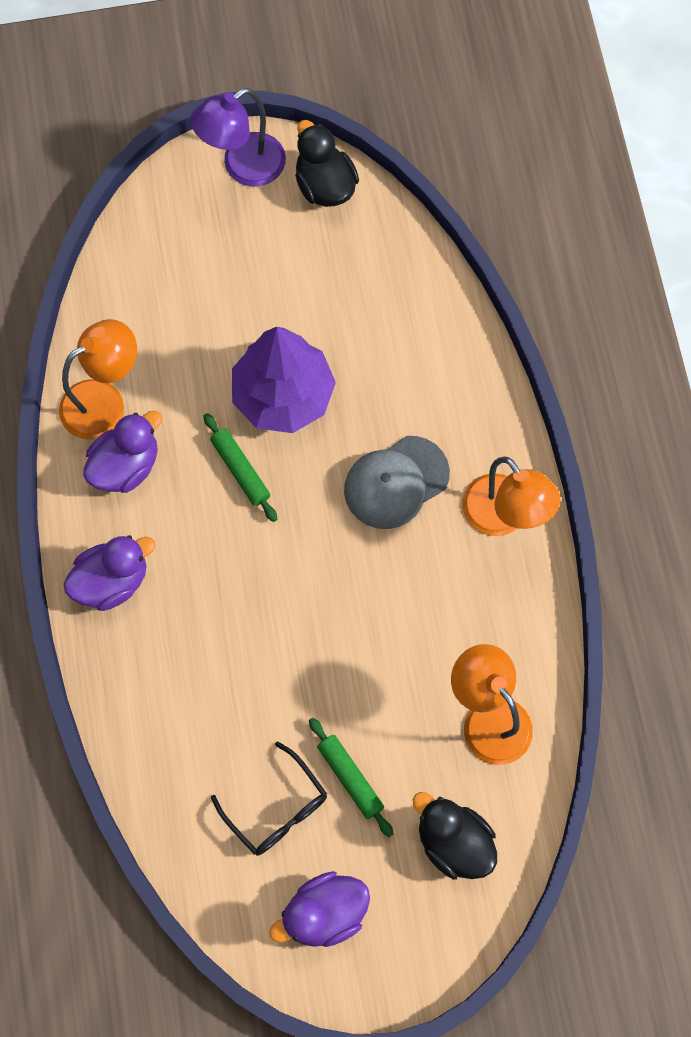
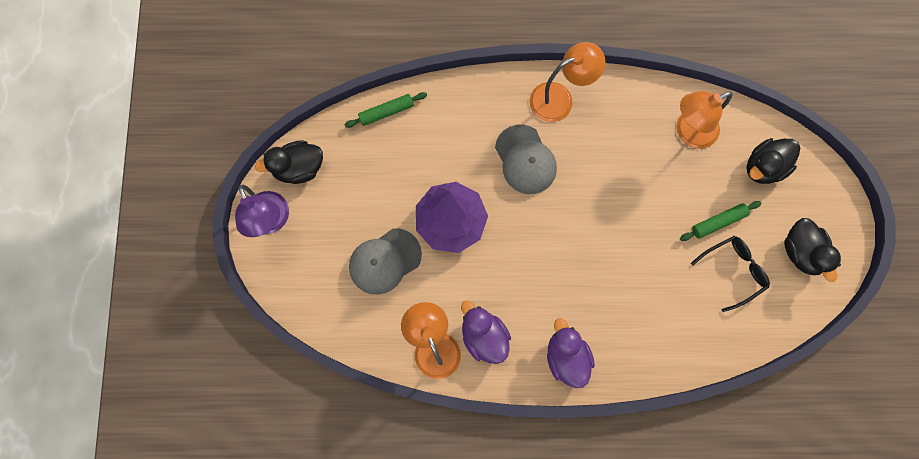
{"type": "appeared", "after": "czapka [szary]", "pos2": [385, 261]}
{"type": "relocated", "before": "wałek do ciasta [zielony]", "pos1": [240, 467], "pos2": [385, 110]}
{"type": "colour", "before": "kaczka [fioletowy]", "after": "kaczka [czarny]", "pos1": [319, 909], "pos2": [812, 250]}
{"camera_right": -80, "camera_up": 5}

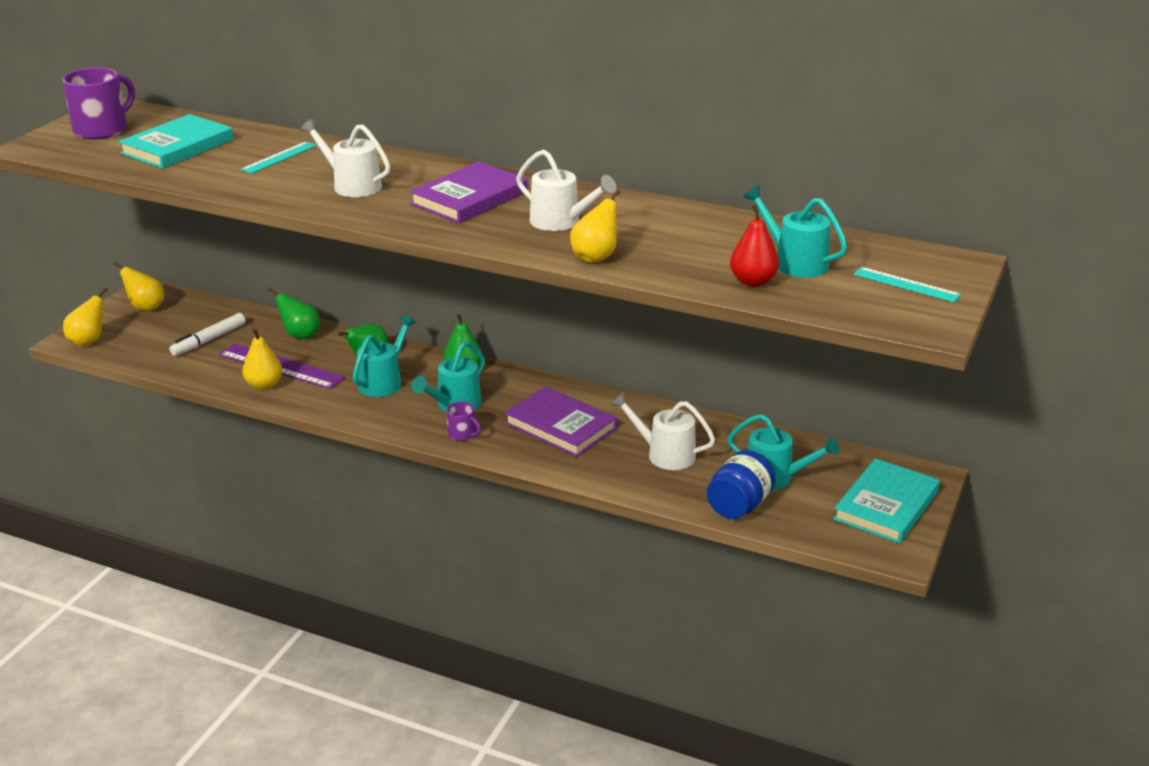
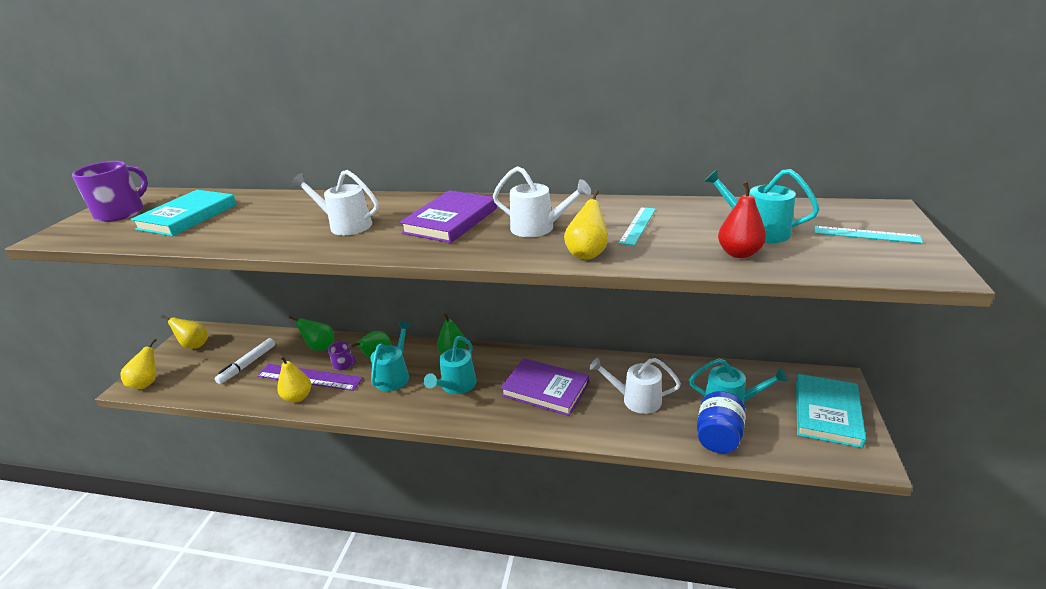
{"type": "relocated", "before": "linijka [turkusowy]", "pos1": [278, 157], "pos2": [637, 226]}
{"type": "relocated", "before": "kubek [fioletowy]", "pos1": [463, 421], "pos2": [342, 356]}
{"camera_right": -10, "camera_up": 0}

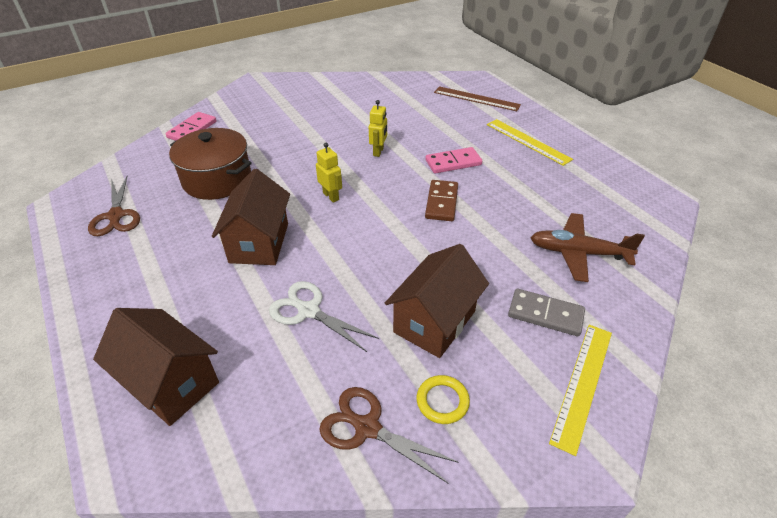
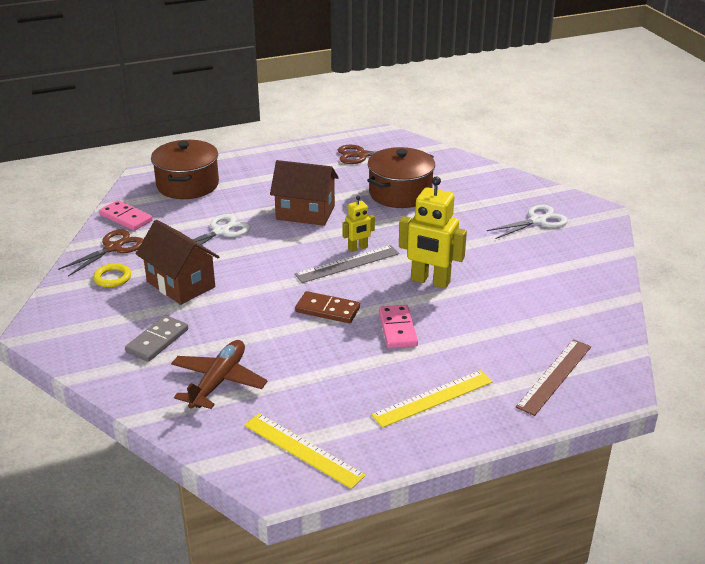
{"type": "appeared", "after": "linijka [szary]", "pos2": [347, 264]}
{"type": "appeared", "after": "nożyczki [biały]", "pos2": [527, 222]}
{"type": "relocated", "before": "kostka domina [różowy]", "pos1": [191, 126], "pos2": [126, 215]}
{"type": "relocated", "before": "linijka [żółty]", "pos1": [580, 390], "pos2": [305, 451]}
{"type": "exchanged", "before": "domek [brązowy]", "after": "garnek [brązowy]", "pos1": [156, 367], "pos2": [185, 169]}
{"type": "size", "before": "robot [żółty]", "pos1": [378, 128], "pos2": [433, 232], "scale": 1.86}
{"camera_right": 100, "camera_up": -10}

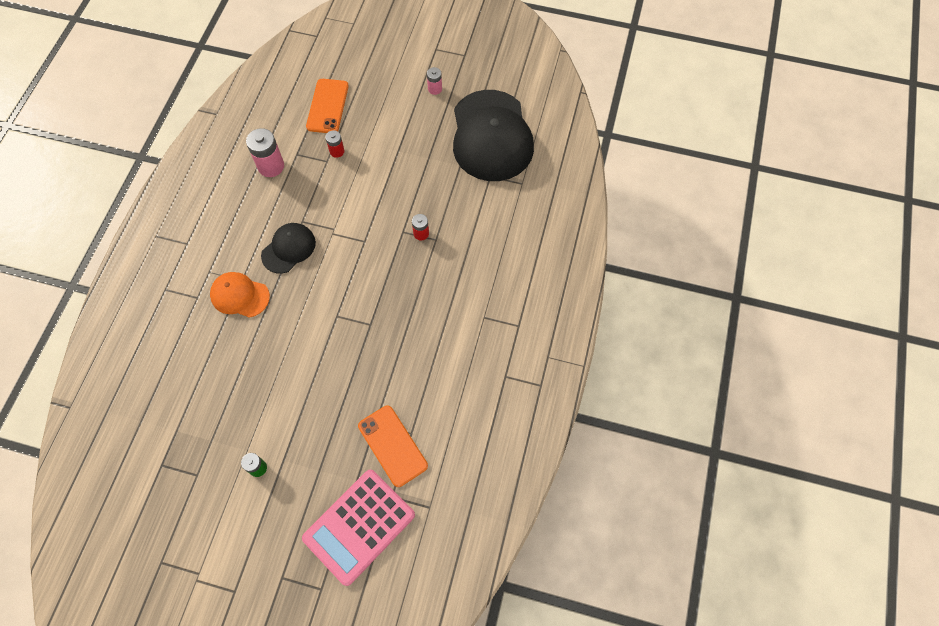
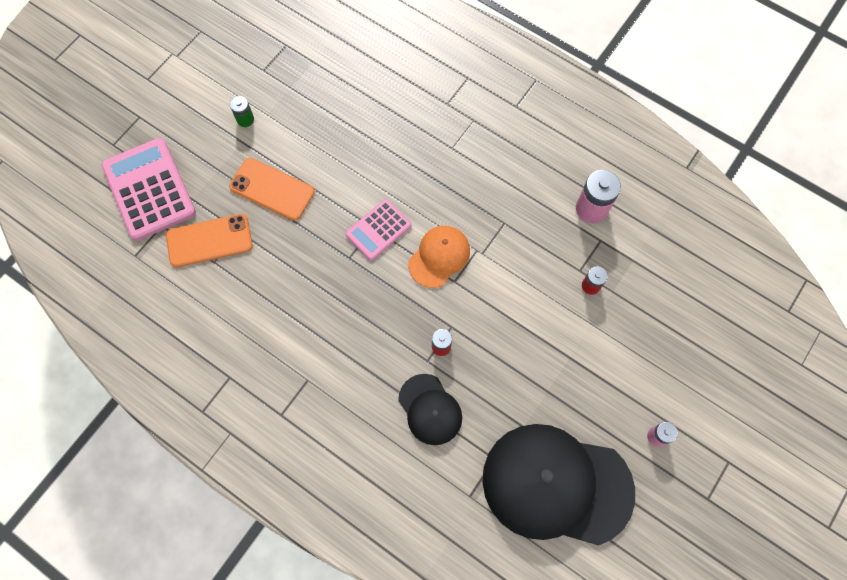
{"type": "appeared", "after": "kalkulator [różowy]", "pos2": [378, 230]}
{"type": "relocated", "before": "czapka [pomarańczowy]", "pos1": [240, 295], "pos2": [439, 257]}
{"type": "relocated", "before": "czapka [czarny]", "pos1": [288, 248], "pos2": [430, 409]}
{"type": "relocated", "before": "telefon [pomarańczowy]", "pos1": [327, 106], "pos2": [272, 189]}
{"camera_right": 110, "camera_up": 5}

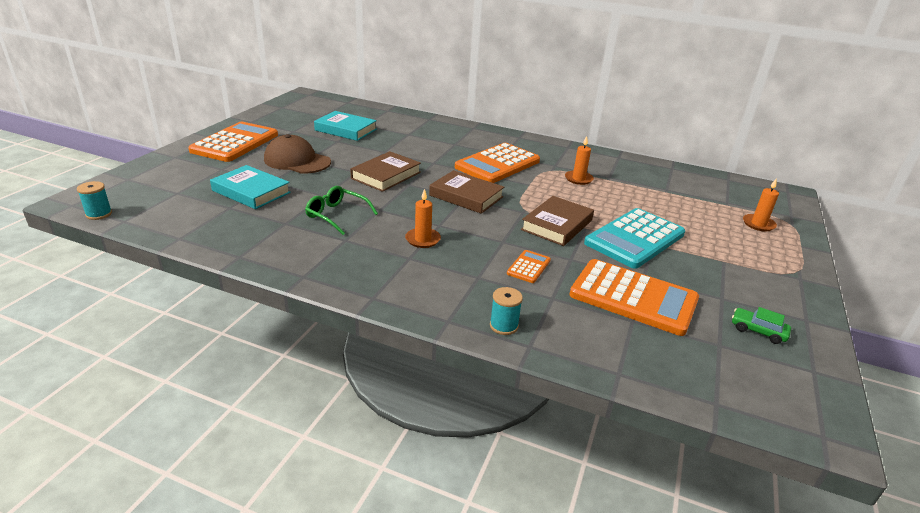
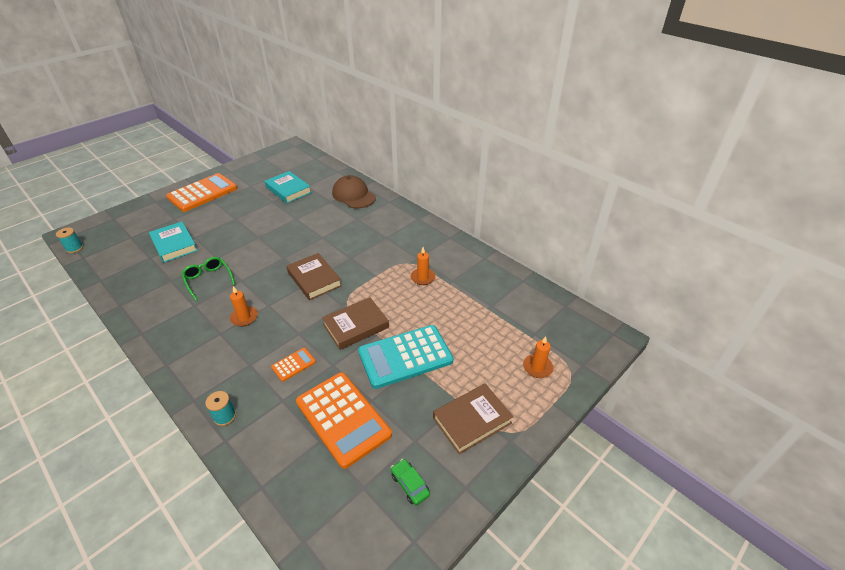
{"type": "missing", "before": "kalkulator [pomarańczowy]", "pos1": [497, 163]}
{"type": "relocated", "before": "czapka [brązowy]", "pos1": [297, 154], "pos2": [354, 191]}
{"type": "relocated", "before": "książka [brązowy]", "pos1": [385, 171], "pos2": [473, 419]}
{"camera_right": 25, "camera_up": 10}

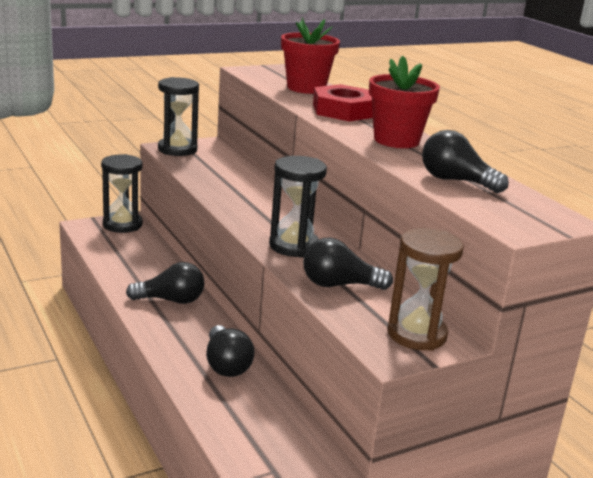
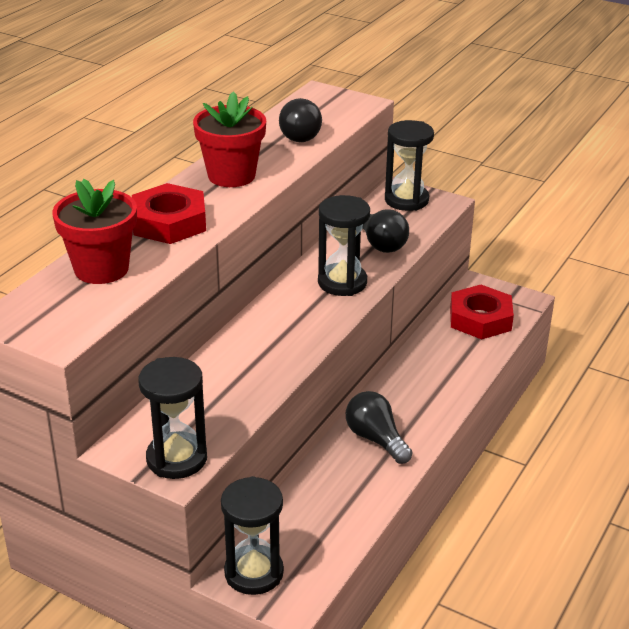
{"type": "missing", "before": "żarówka [czarny]", "pos1": [230, 351]}
{"type": "appeared", "after": "nakrętka [czerwony]", "pos2": [482, 312]}
{"type": "colour", "before": "klepsydra [brązowy]", "after": "klepsydra [czarny]", "pos1": [425, 289], "pos2": [409, 165]}
{"camera_right": -120, "camera_up": 10}

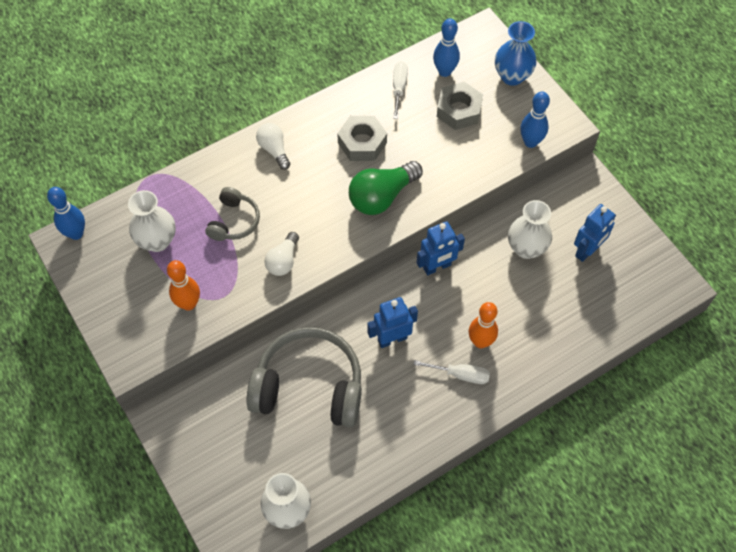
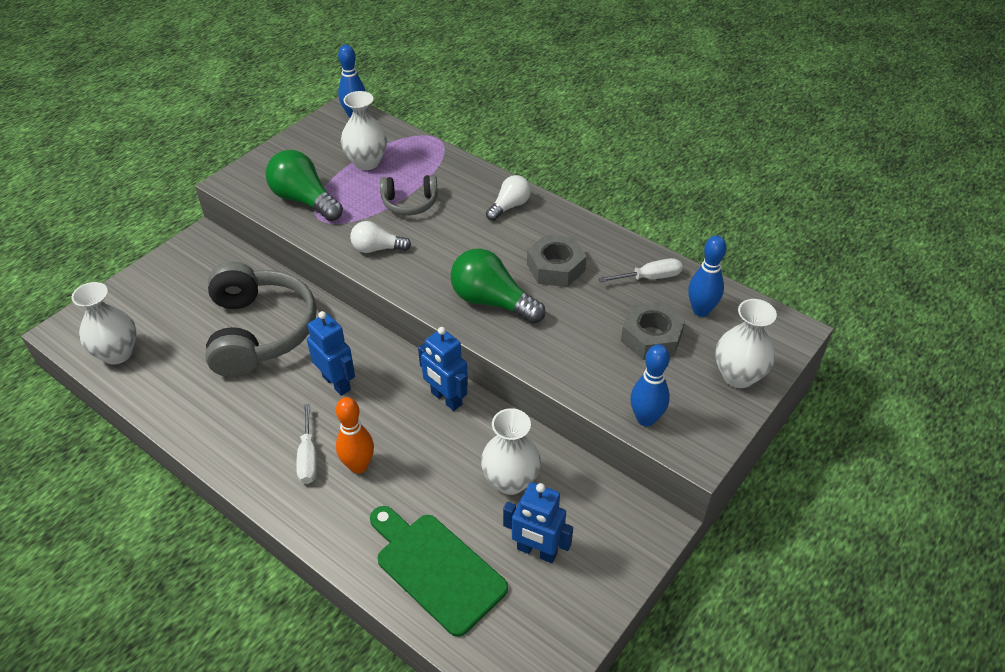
{"type": "appeared", "after": "deska do krojenia [zielony]", "pos2": [439, 571]}
{"type": "exchanged", "before": "kręgiel [pomarańczowy]", "after": "żarówka [zielony]", "pos1": [183, 285], "pos2": [304, 185]}
{"type": "colour", "before": "wazon [niebieski]", "after": "wazon [biały]", "pos1": [516, 53], "pos2": [746, 343]}
{"camera_right": 70, "camera_up": -15}

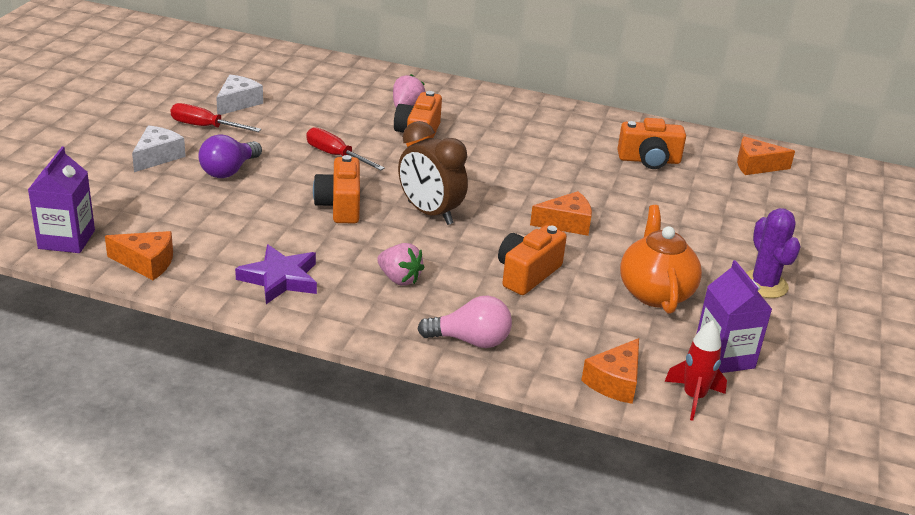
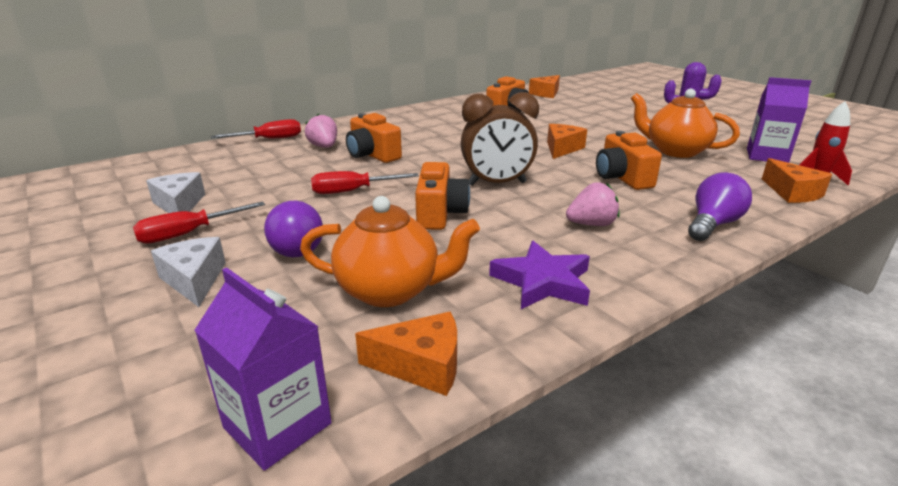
{"type": "appeared", "after": "śrubokręt [czerwony]", "pos2": [256, 129]}
{"type": "appeared", "after": "imbryk [pomarańczowy]", "pos2": [390, 251]}
{"type": "colour", "before": "żarówka [różowy]", "after": "żarówka [fioletowy]", "pos1": [465, 322], "pos2": [720, 206]}
{"type": "spun", "before": "ser [pomarańczowy]", "pos1": [139, 255], "pos2": [406, 354], "turn": 45}
{"type": "spun", "before": "aparat fotograficzny [pomarańczowy]", "pos1": [336, 189], "pos2": [442, 196], "turn": -120}
{"camera_right": -50, "camera_up": -5}

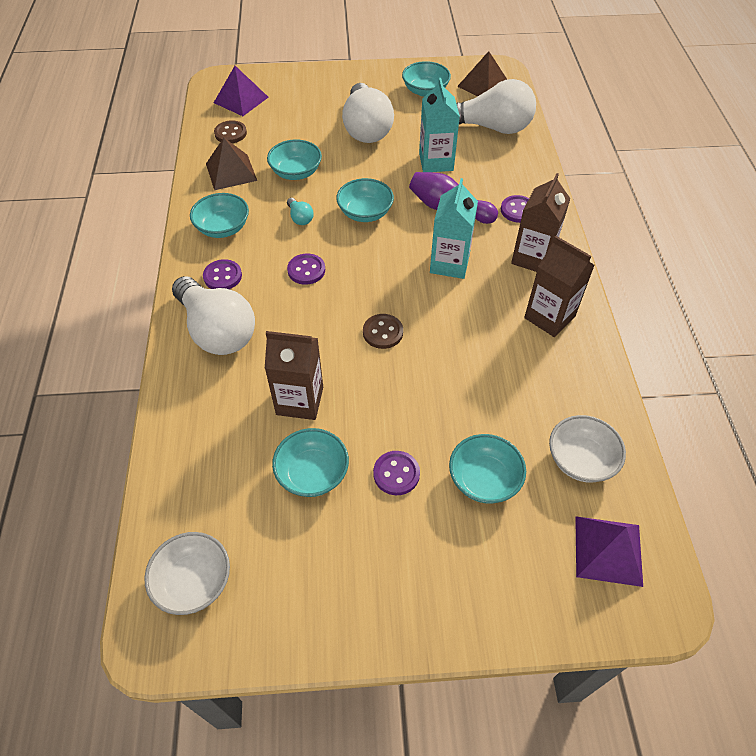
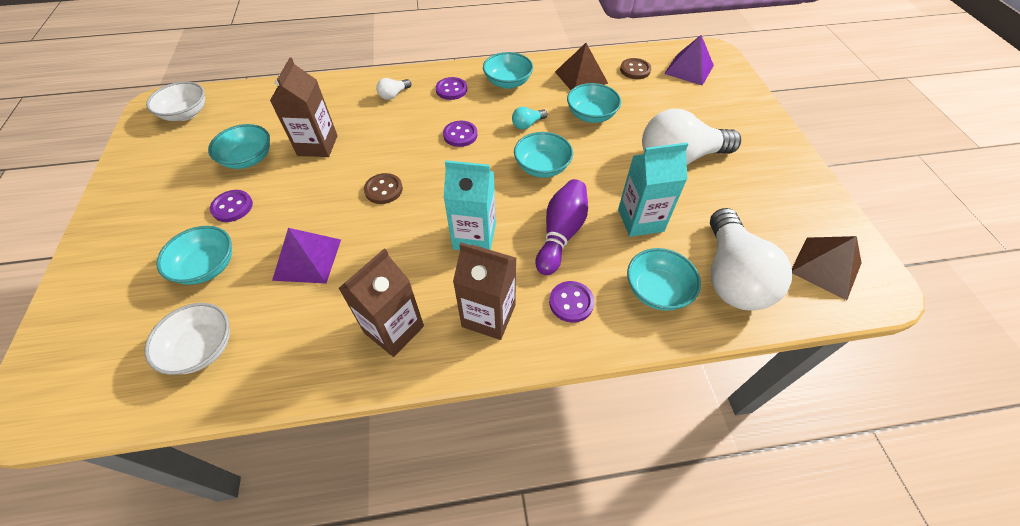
{"type": "relocated", "before": "miska [turkusowy]", "pos1": [426, 79], "pos2": [664, 279]}
{"type": "relocated", "before": "piramida [fioletowy]", "pos1": [609, 551], "pos2": [306, 256]}
{"type": "size", "before": "żarówka [biały]", "pos1": [213, 315], "pos2": [393, 89], "scale": 0.41}
{"camera_right": 85, "camera_up": 0}

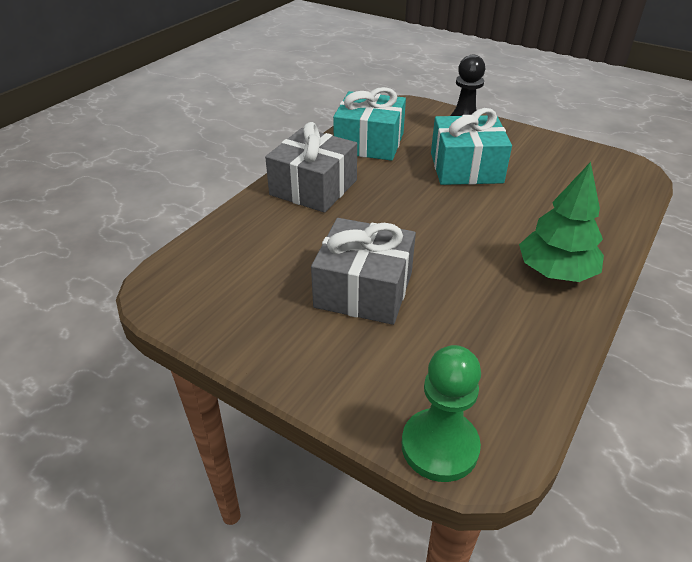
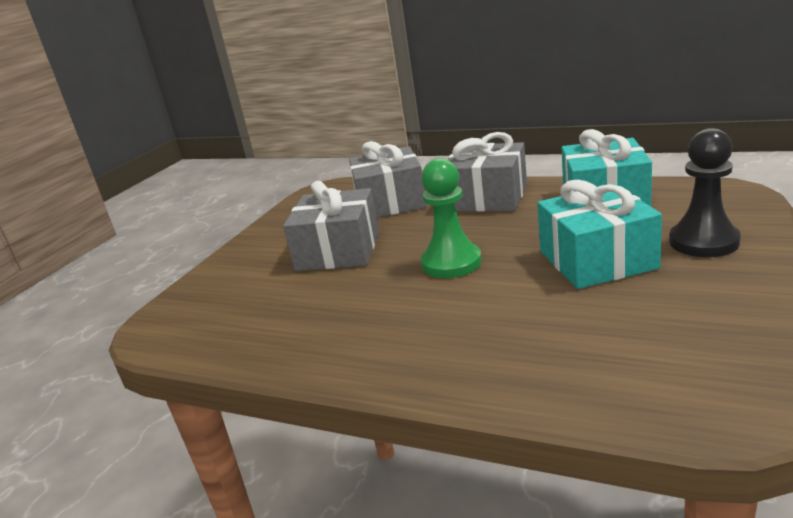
{"type": "missing", "before": "drzewko [zielony]", "pos1": [561, 222]}
{"type": "appeared", "after": "prezent [szary]", "pos2": [388, 179]}
{"type": "relocated", "before": "pionek [zielony]", "pos1": [441, 413], "pos2": [451, 218]}
{"camera_right": 85, "camera_up": -15}

